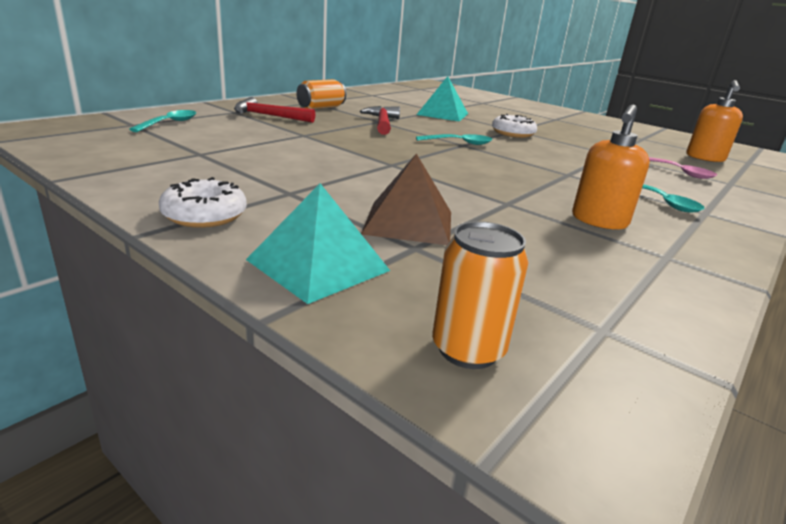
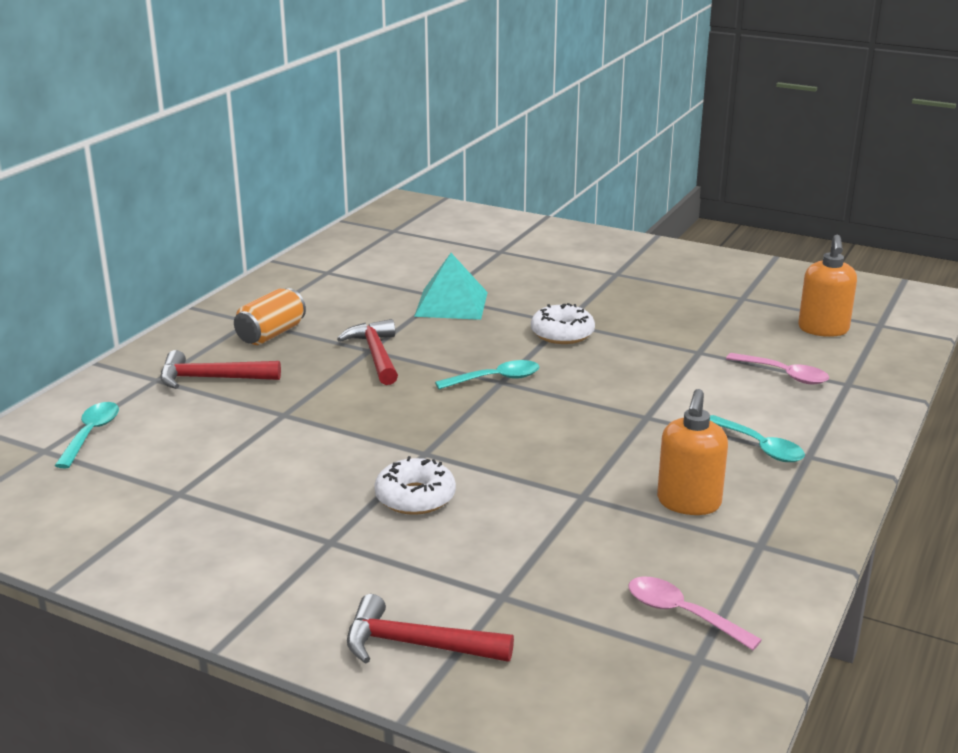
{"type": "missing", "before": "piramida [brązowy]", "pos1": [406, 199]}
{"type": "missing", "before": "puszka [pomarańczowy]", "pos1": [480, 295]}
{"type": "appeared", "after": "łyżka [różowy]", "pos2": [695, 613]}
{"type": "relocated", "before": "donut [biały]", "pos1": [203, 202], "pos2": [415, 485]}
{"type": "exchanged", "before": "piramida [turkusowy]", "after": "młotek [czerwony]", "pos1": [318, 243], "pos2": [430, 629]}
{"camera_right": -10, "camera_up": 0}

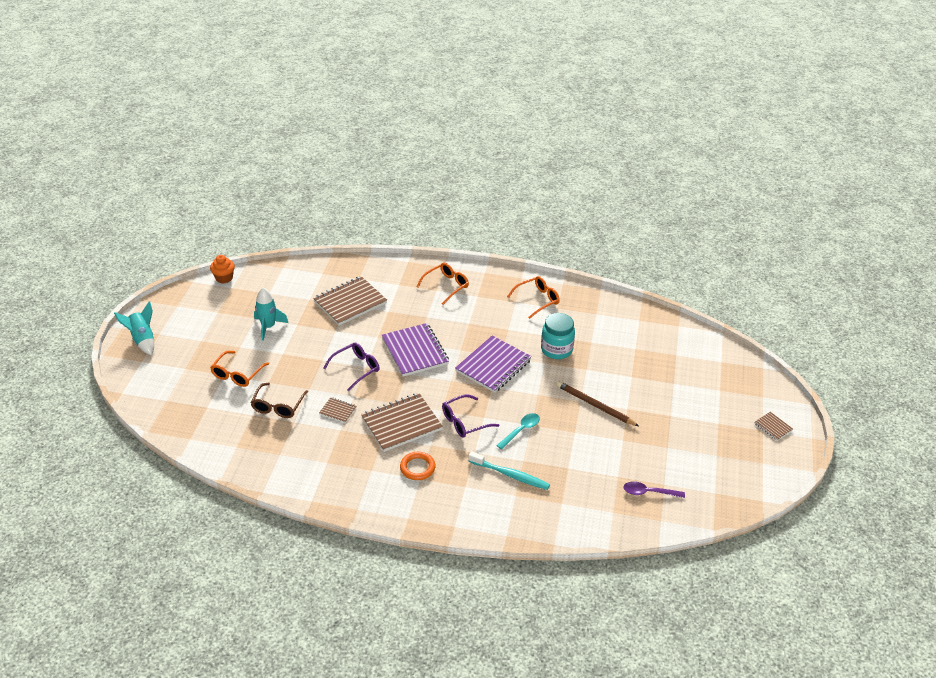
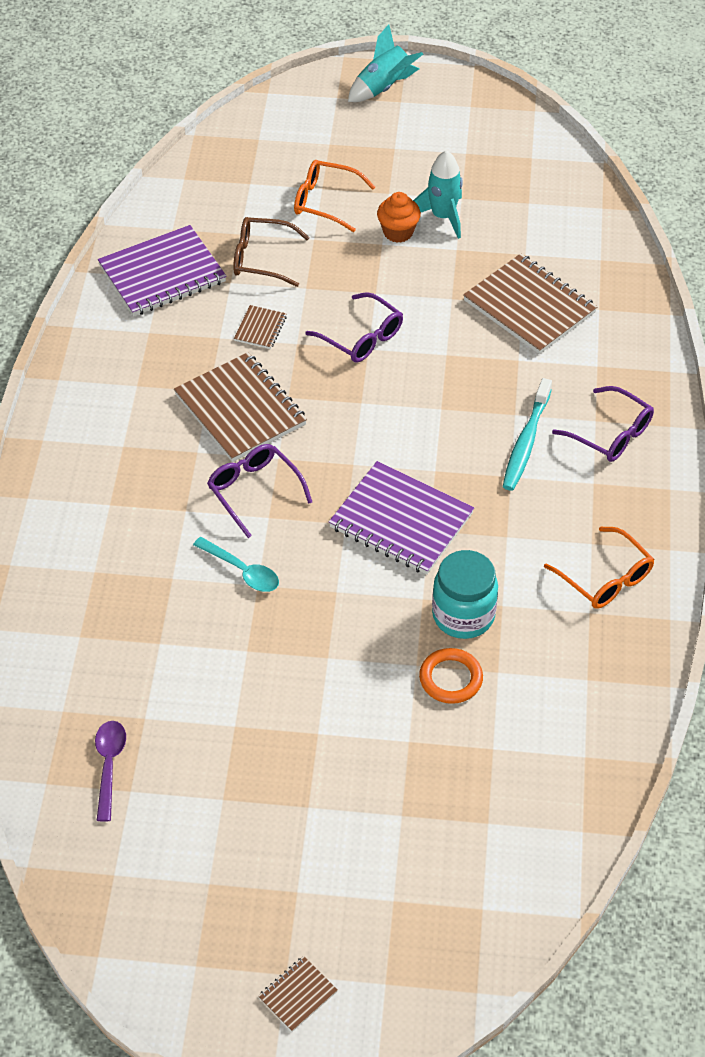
{"type": "missing", "before": "ołówek [brązowy]", "pos1": [598, 403]}
{"type": "relocated", "before": "muffinka [pomarańczowy]", "pos1": [222, 269], "pos2": [399, 217]}
{"type": "relocated", "before": "zeszyt [fioletowy]", "pos1": [415, 350], "pos2": [162, 270]}
{"type": "relocated", "before": "pierścień [pomarańczowy]", "pos1": [417, 466], "pos2": [451, 676]}
{"type": "relocated", "before": "szczoteczka do zębów [turkusowy]", "pos1": [509, 470], "pos2": [527, 434]}
{"type": "colour", "before": "okulary [pomarańczowy]", "after": "okulary [fioletowy]", "pos1": [442, 284], "pos2": [603, 424]}
{"camera_right": 85, "camera_up": 10}

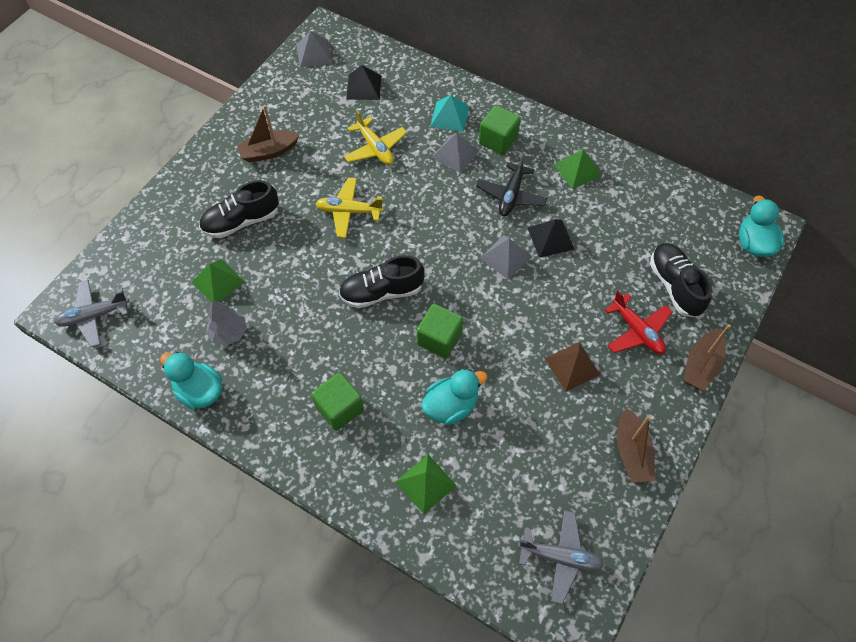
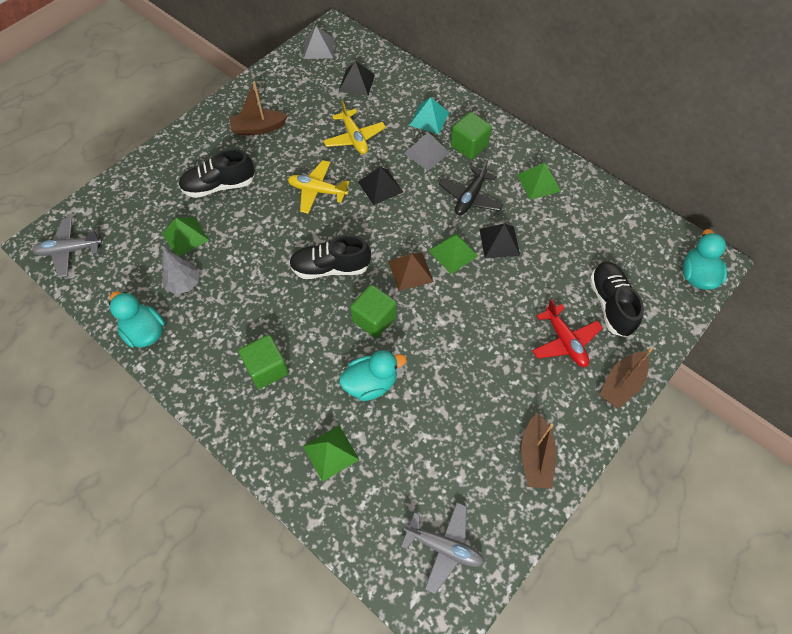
{"type": "appeared", "after": "piramida [czarny]", "pos2": [380, 186]}
{"type": "relocated", "before": "piramida [brązowy]", "pos1": [572, 367], "pos2": [411, 272]}
{"type": "colour", "before": "piramida [szary]", "after": "piramida [zielony]", "pos1": [506, 257], "pos2": [453, 253]}
{"camera_right": 10, "camera_up": 0}

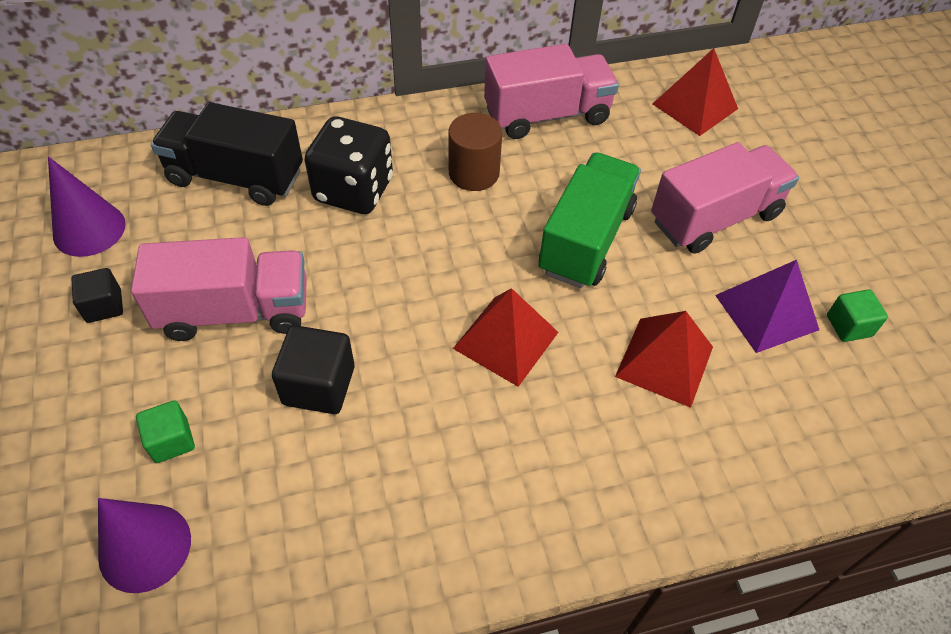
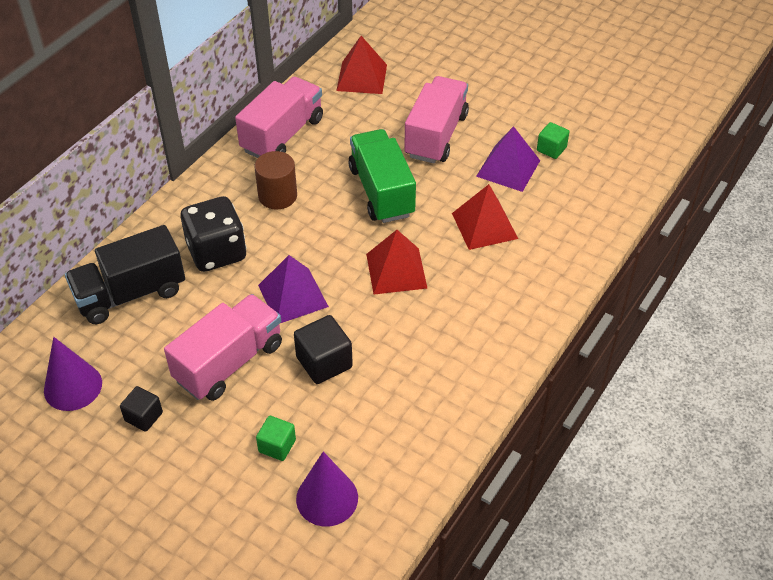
{"type": "appeared", "after": "piramida [fioletowy]", "pos2": [293, 289]}
{"camera_right": -40, "camera_up": -5}

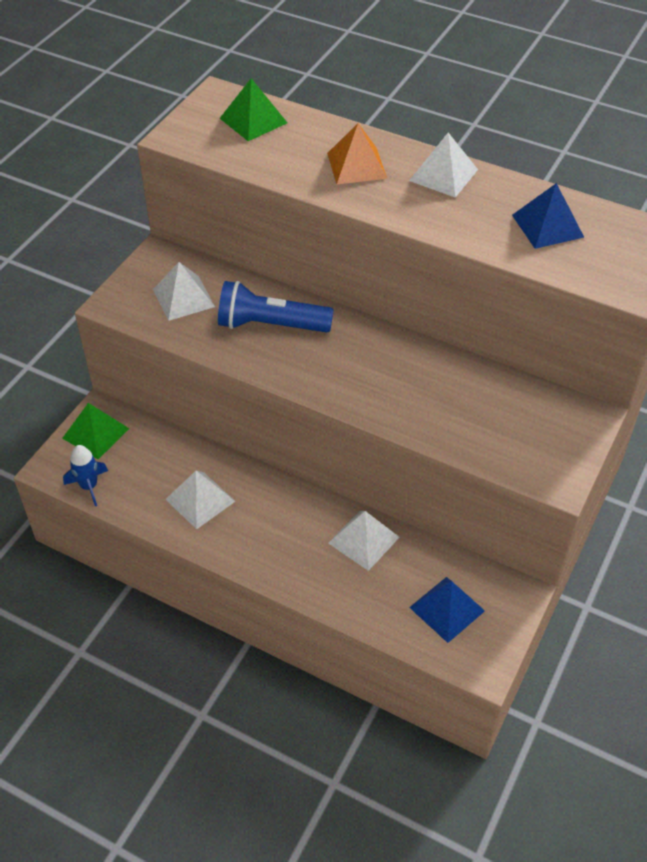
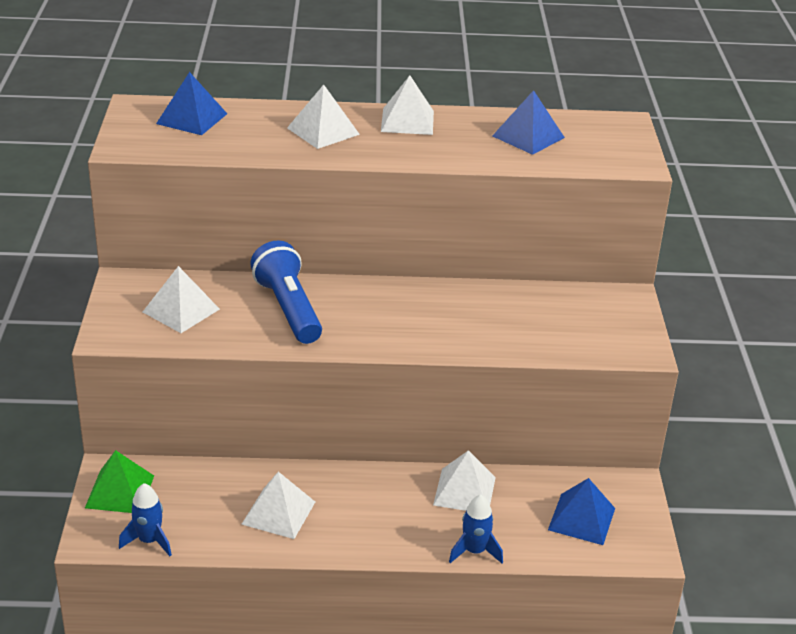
{"type": "appeared", "after": "rakieta [niebieski]", "pos2": [476, 528]}
{"type": "colour", "before": "piramida [zielony]", "after": "piramida [niebieski]", "pos1": [253, 109], "pos2": [191, 103]}
{"type": "colour", "before": "piramida [pomarańczowy]", "after": "piramida [biały]", "pos1": [357, 153], "pos2": [323, 117]}
{"type": "spun", "before": "latarka [niebieski]", "pos1": [276, 307], "pos2": [286, 292], "turn": 90}
{"camera_right": -30, "camera_up": -15}

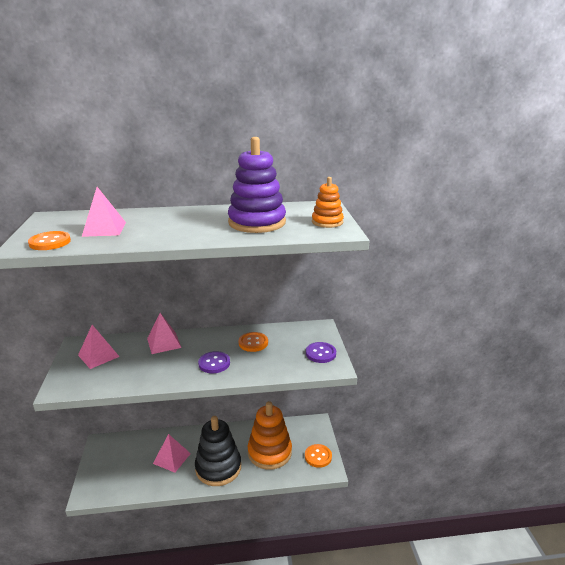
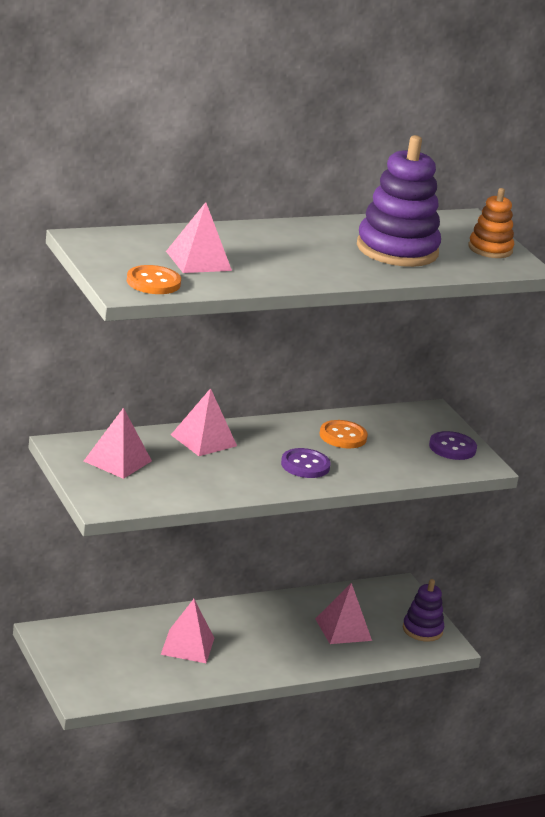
{"type": "missing", "before": "zabawka nakładanka [czarny]", "pos1": [218, 451]}
{"type": "exchanged", "before": "zabawka nakładanka [pomarańczowy]", "after": "piramida [różowy]", "pos1": [270, 435], "pos2": [343, 613]}
{"type": "exchanged", "before": "guzik [pomarańczowy]", "after": "zabawka nakładanka [fioletowy]", "pos1": [318, 456], "pos2": [423, 610]}
{"camera_right": -20, "camera_up": 0}

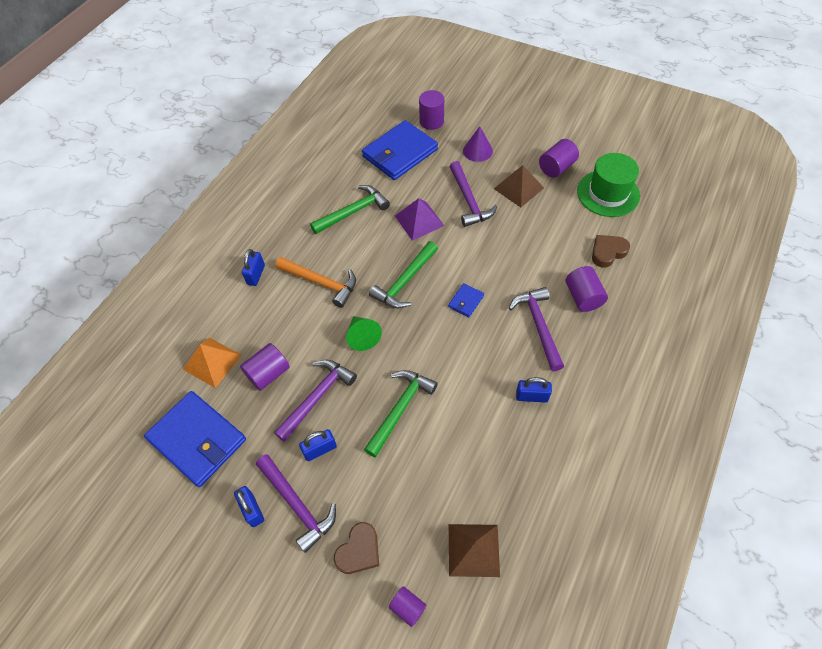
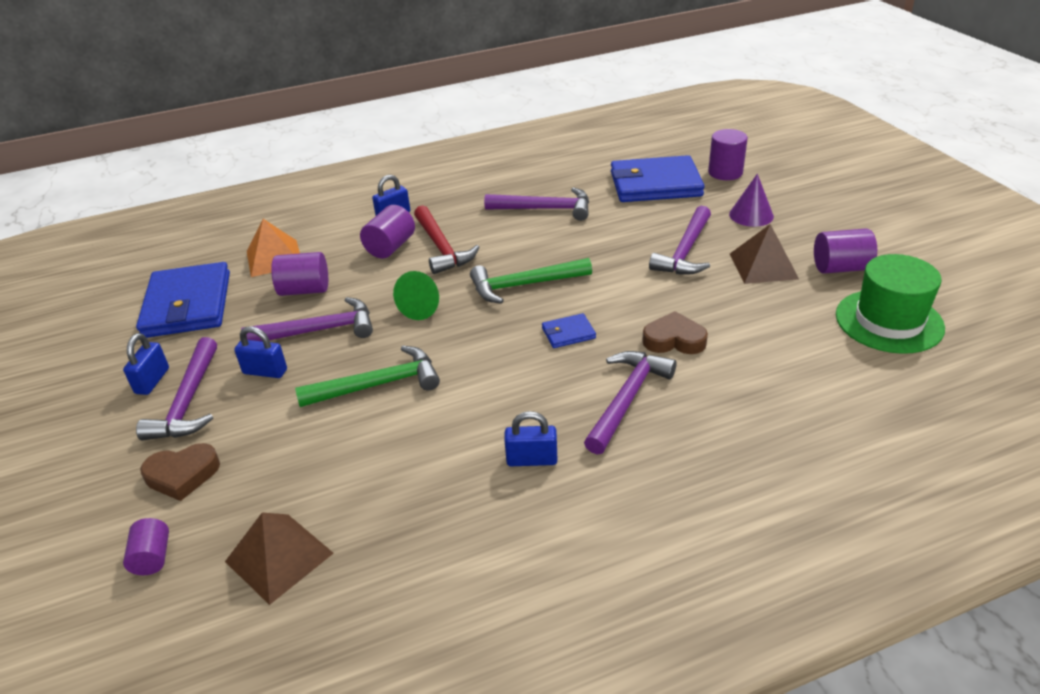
{"type": "missing", "before": "piramida [fioletowy]", "pos1": [419, 219]}
{"type": "relocated", "before": "walec [fioletowy]", "pos1": [587, 289], "pos2": [387, 231]}
{"type": "relocated", "before": "serce [brązowy]", "pos1": [611, 251], "pos2": [675, 332]}
{"type": "colour", "before": "młotek [pomarańczowy]", "after": "młotek [czerwony]", "pos1": [315, 282], "pos2": [447, 239]}
{"type": "colour", "before": "młotek [zielony]", "after": "młotek [fioletowy]", "pos1": [350, 209], "pos2": [536, 204]}
{"type": "spun", "before": "kłódka [niebieski]", "pos1": [534, 390], "pos2": [531, 438], "turn": -45}
{"camera_right": 40, "camera_up": -20}

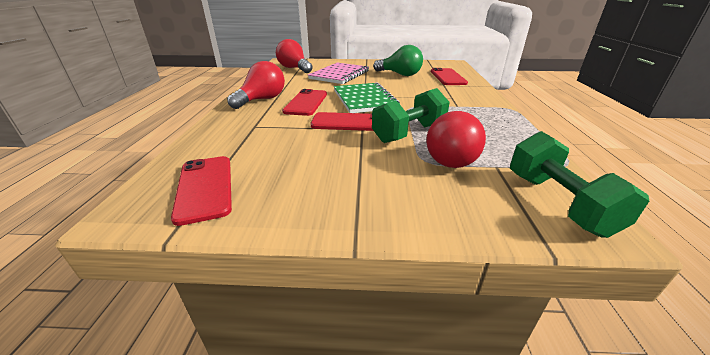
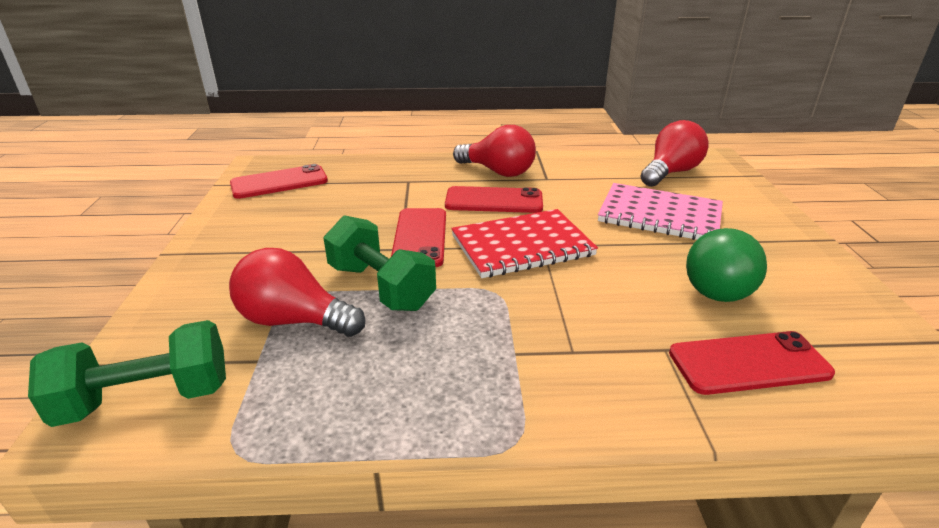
{"type": "colour", "before": "zeszyt [zielony]", "after": "zeszyt [czerwony]", "pos1": [367, 97], "pos2": [524, 243]}
{"camera_right": 85, "camera_up": 0}

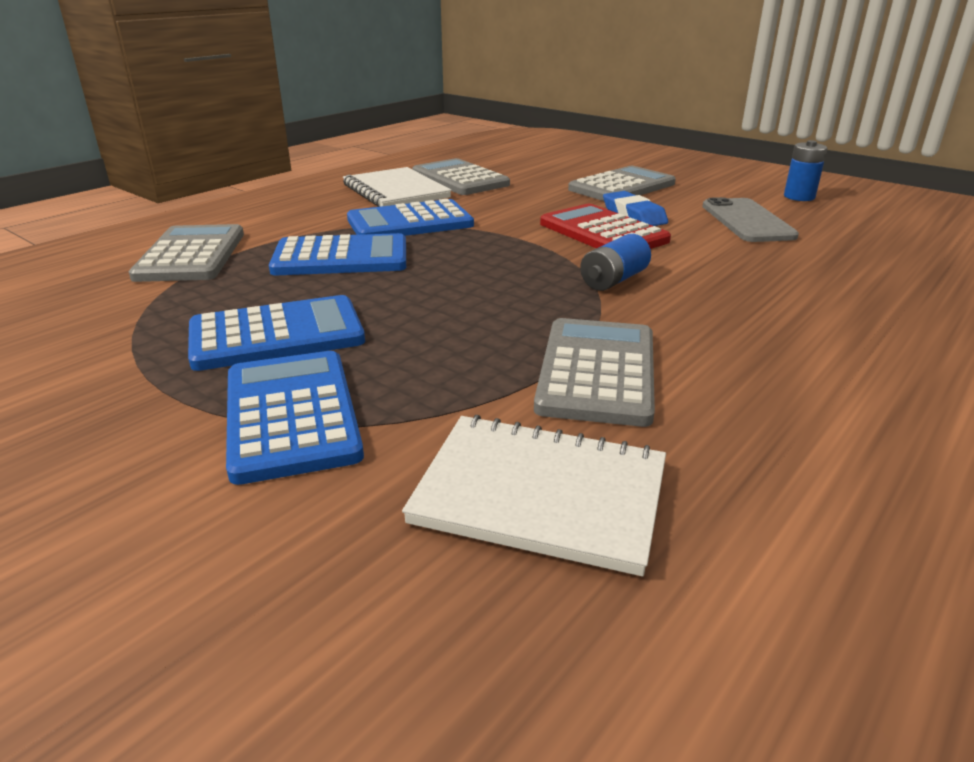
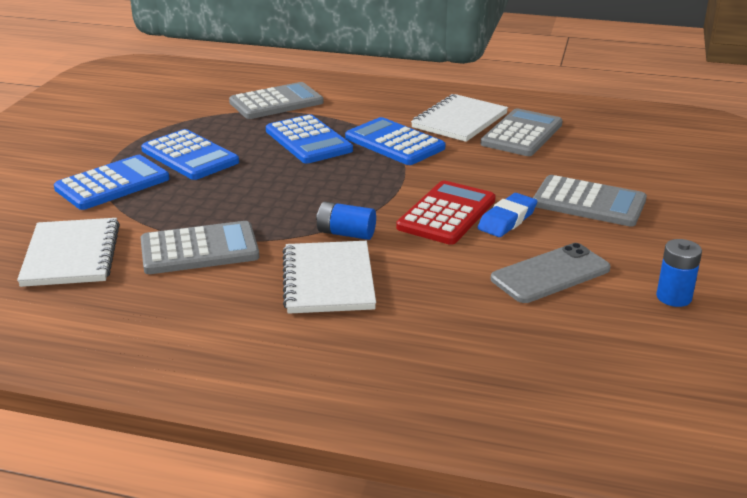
{"type": "appeared", "after": "zeszyt [biały]", "pos2": [329, 277]}
{"camera_right": 65, "camera_up": 0}

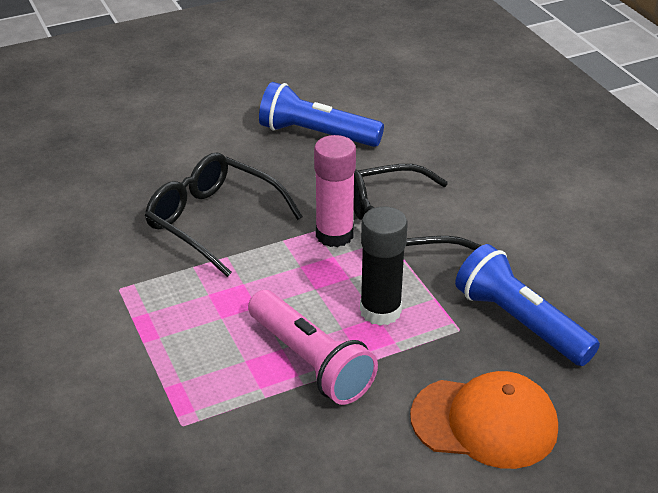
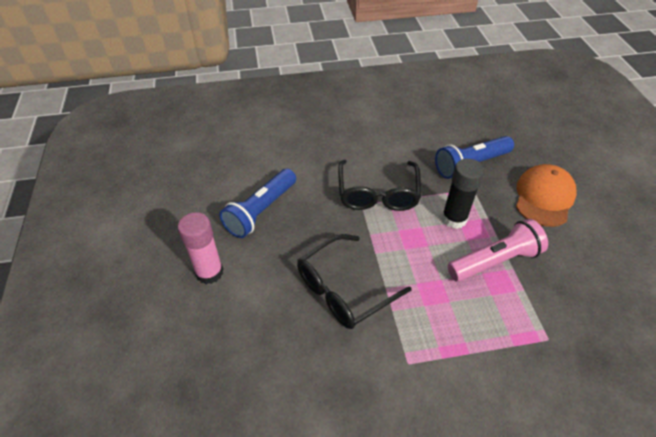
{"type": "relocated", "before": "klej w sztyfcie [różowy]", "pos1": [335, 191], "pos2": [201, 248]}
{"camera_right": -75, "camera_up": 10}

